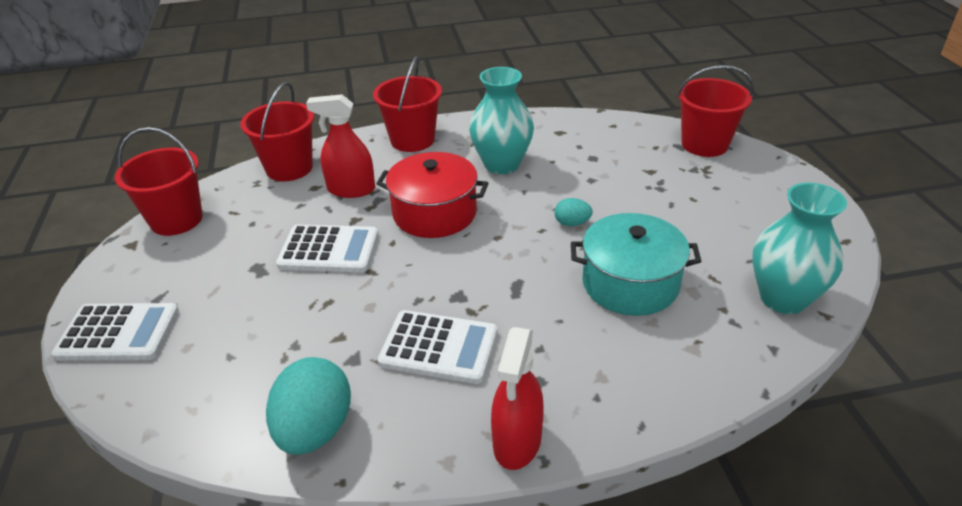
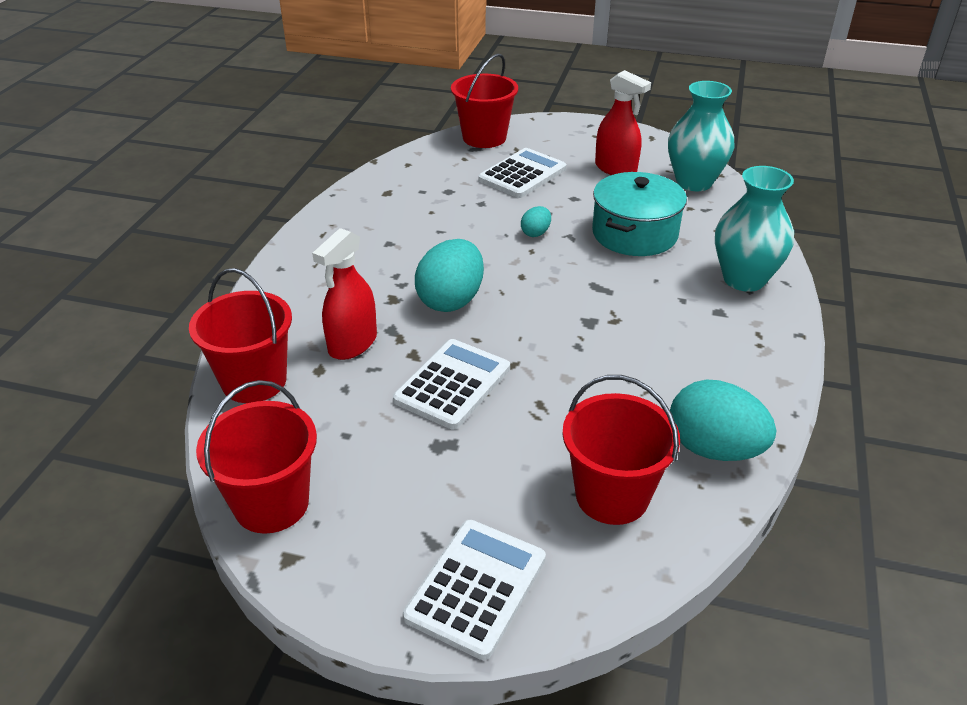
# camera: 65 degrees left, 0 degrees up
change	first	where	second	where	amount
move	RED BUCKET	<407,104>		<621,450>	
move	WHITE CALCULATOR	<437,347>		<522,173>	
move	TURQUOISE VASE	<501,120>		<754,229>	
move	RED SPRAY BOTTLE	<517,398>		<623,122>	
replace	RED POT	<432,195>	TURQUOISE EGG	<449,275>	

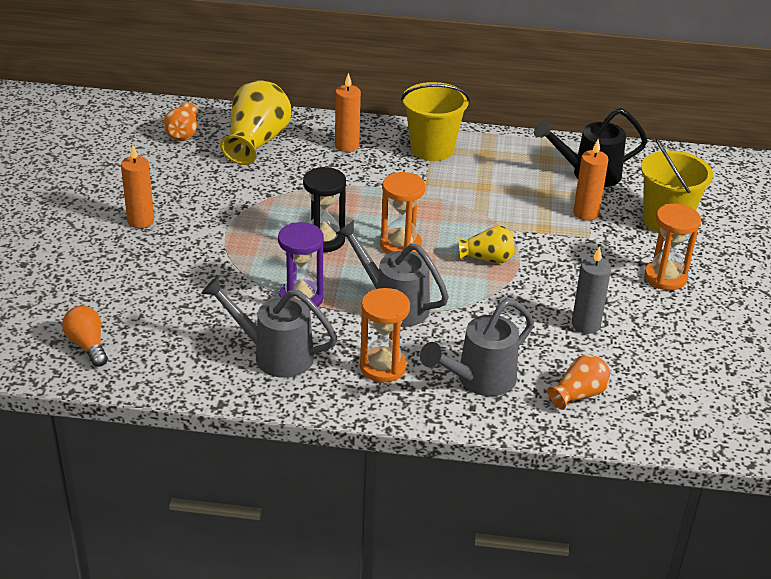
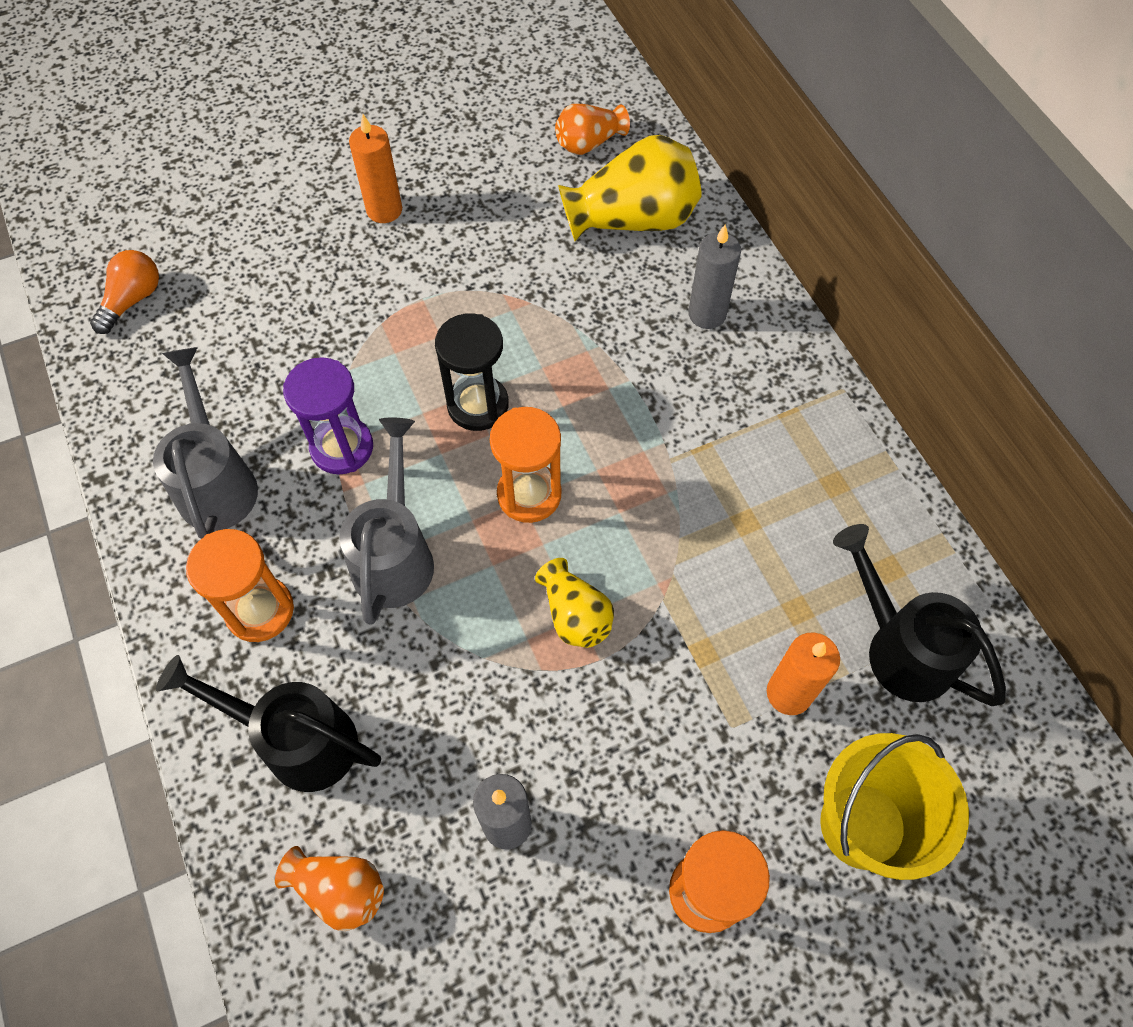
# camera: 60 degrees right, 25 degrees up
change	first	where	second	where	amount
delete	YELLOW BUCKET	<435,121>			
recolor	ORANGE CANDLE	<348,112>	GREY CANDLE	<714,277>	
recolor	GREY WATERING CAN	<477,347>	BLACK WATERING CAN	<268,723>	

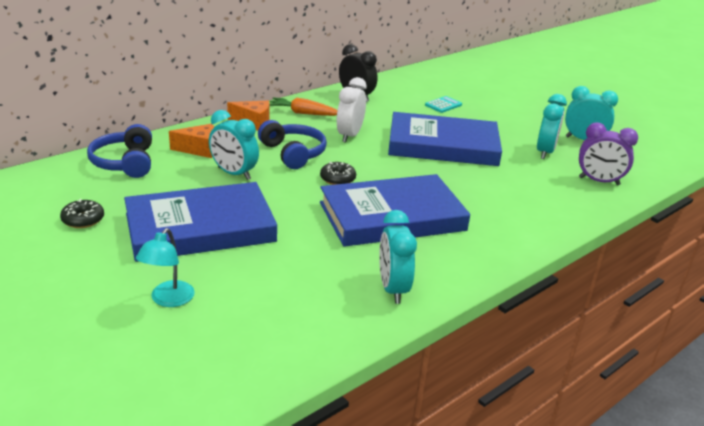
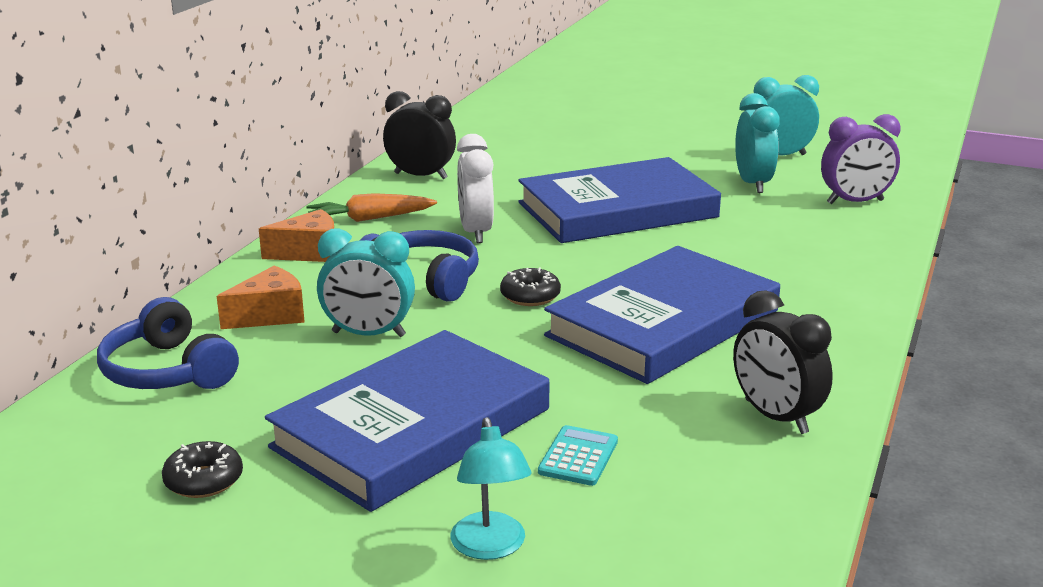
# camera: 25 degrees left, 5 degrees down
change	first	where	second	where	amount
move	TURQUOISE CALCULATOR	<443,104>		<578,455>	
recolor	TURQUOISE CLOCK	<398,257>	BLACK CLOCK	<783,362>	

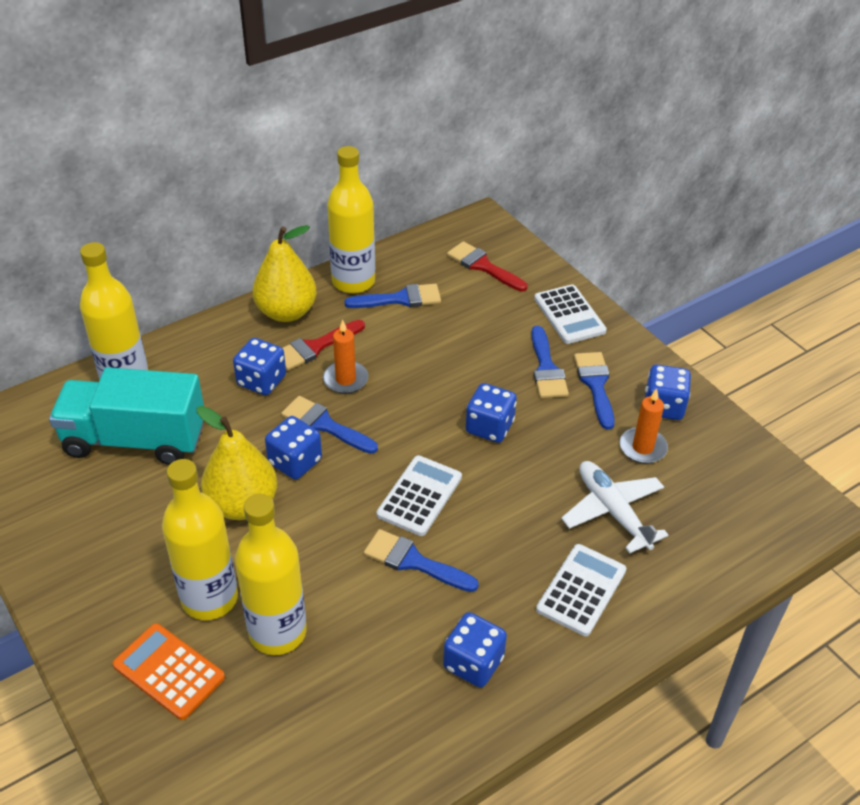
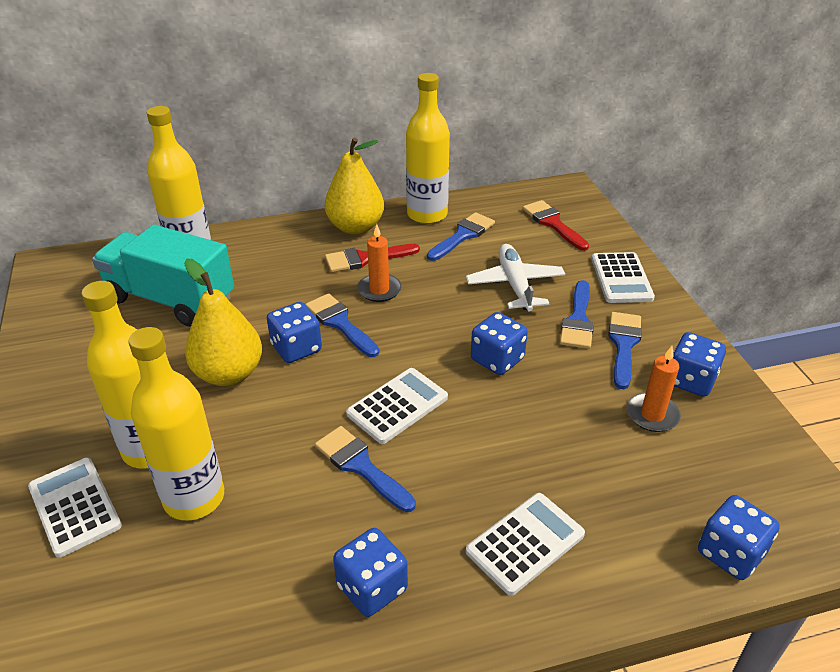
# camera: 20 degrees right, 5 degrees down
change	first	where	second	where	amount
move	BLUE DICE	<259,366>		<739,537>	
move	WHITE PLANE	<614,507>		<515,277>	
recolor	ORANGE CALCULATOR	<169,671>	WHITE CALCULATOR	<75,508>	
rotate	BLUE BRUSH	<392,296>		<461,236>	60 degrees counterclockwise

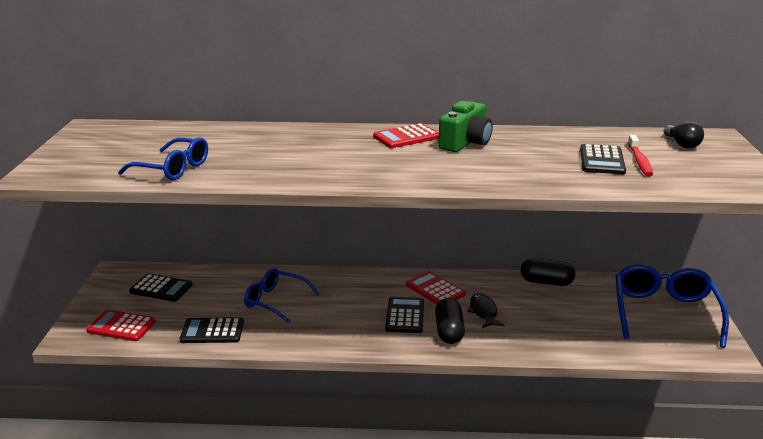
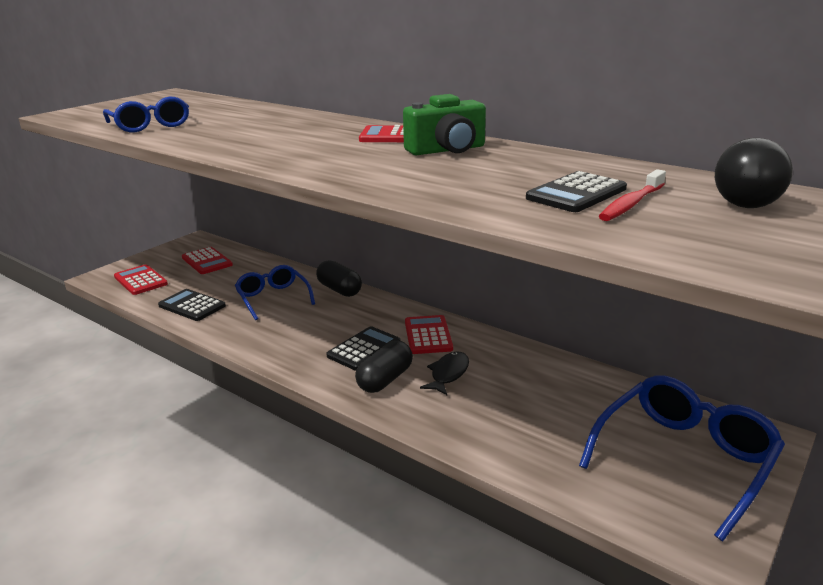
# camera: 35 degrees right, 0 degrees up
change	first	where	second	where	amount
move	BLACK CAPSULE	<548,272>		<339,278>	
recolor	BLACK CALCULATOR	<161,287>	RED CALCULATOR	<207,260>	
resize	BLACK LIGHT BULB	<684,134>		<754,173>	x1.50

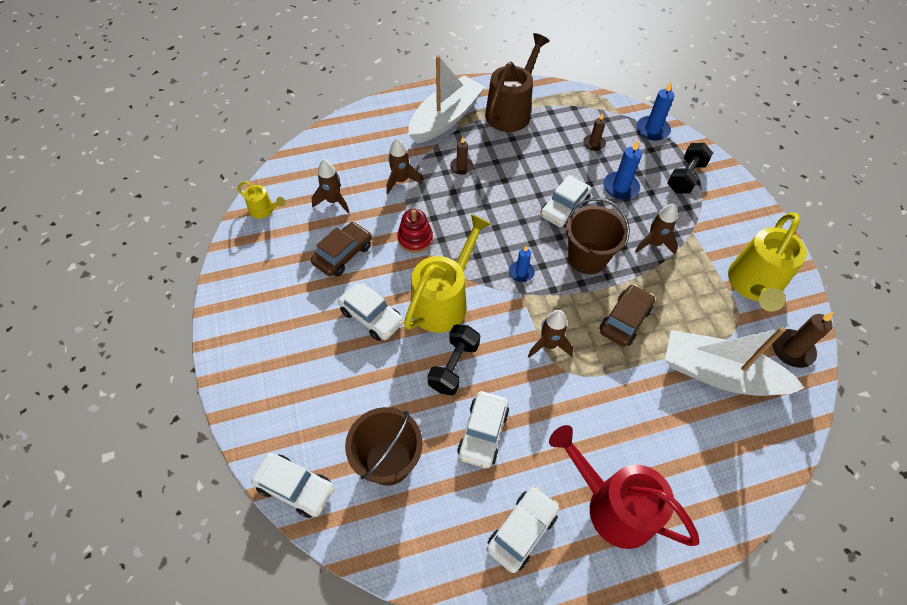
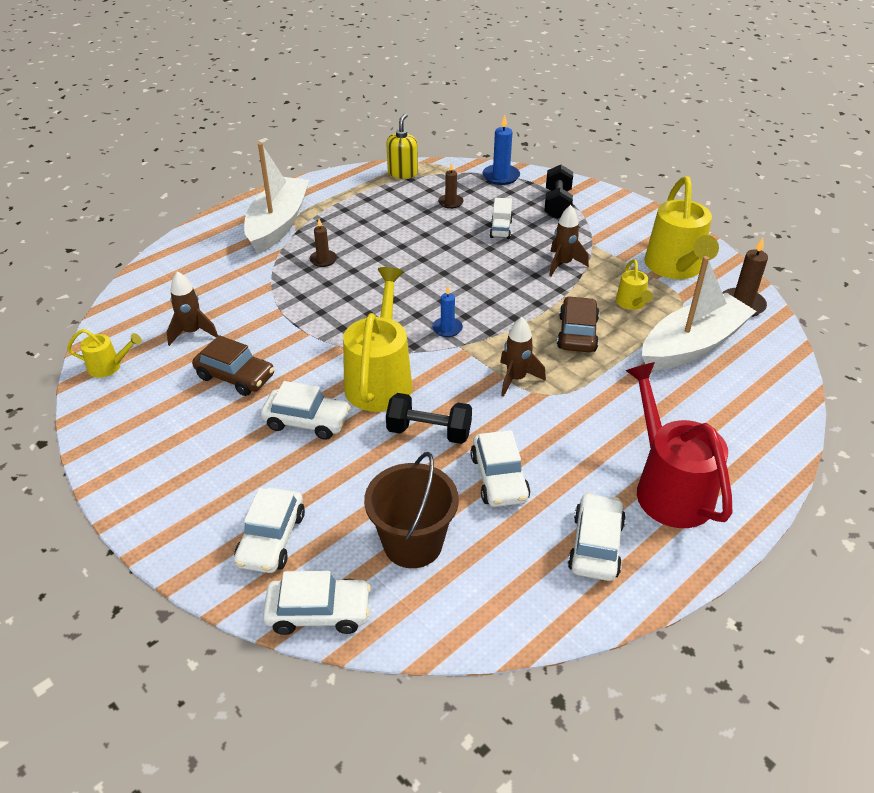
# camera: 25 degrees left, 15 degrees down
change	first	where	second	where	amount
delete	BROWN ROCKET	<404,166>			
delete	RED STACKING TOY	<415,231>			
delete	BROWN WATERING CAN	<517,82>			
delete	BROWN BUCKET	<598,236>			
insert			YELLOW SOAP DISPENSER	<402,146>	
insert			YELLOW WATERING CAN	<634,284>	
move	WHITE CAR	<566,201>		<269,530>	
replace	BLUE CANDLE	<622,170>	WHITE TRUCK	<501,218>	
rotate	BROWN CAR	<341,249>		<233,365>	105 degrees clockwise
rotate	BLACK DUMBBELL	<453,359>		<429,418>	75 degrees counterclockwise
rotate	RED WATERING CAN	<624,487>		<679,445>	60 degrees clockwise
rotate	WHITE BOAT	<735,361>		<699,313>	150 degrees clockwise

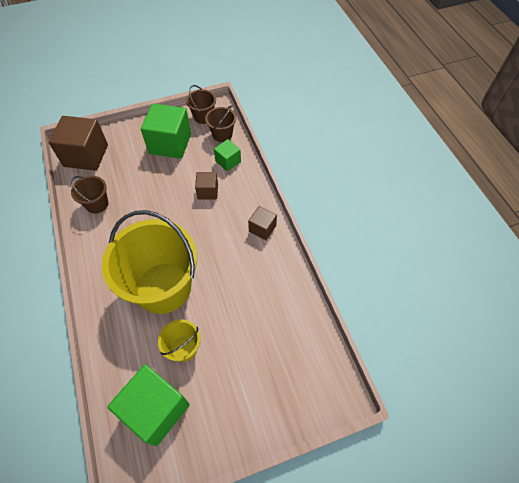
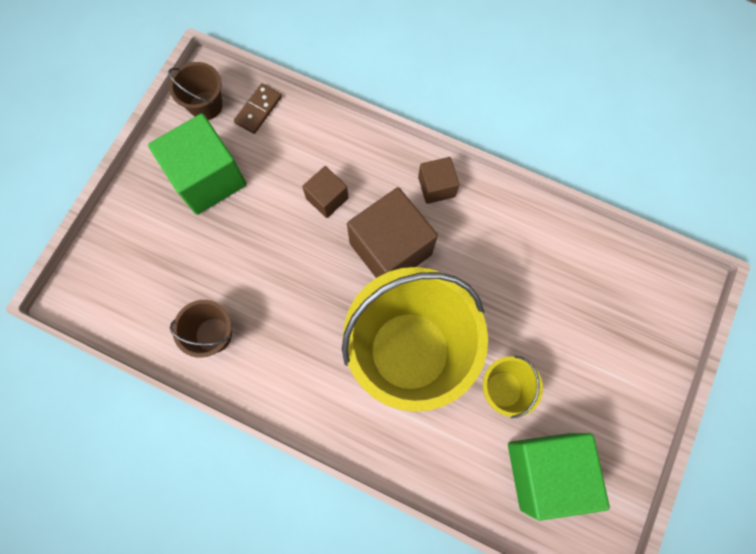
# camera: 45 degrees left, 15 degrees up
change	first	where	second	where	amount
delete	GREEN CUBE	<227,155>			
move	BROWN CUBE	<78,143>		<392,232>	
replace	BROWN BUCKET	<220,123>	BROWN DOMINO	<258,108>	

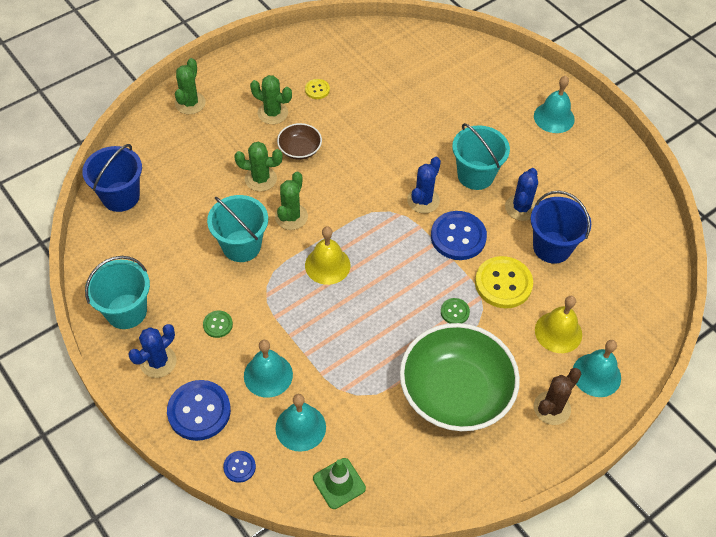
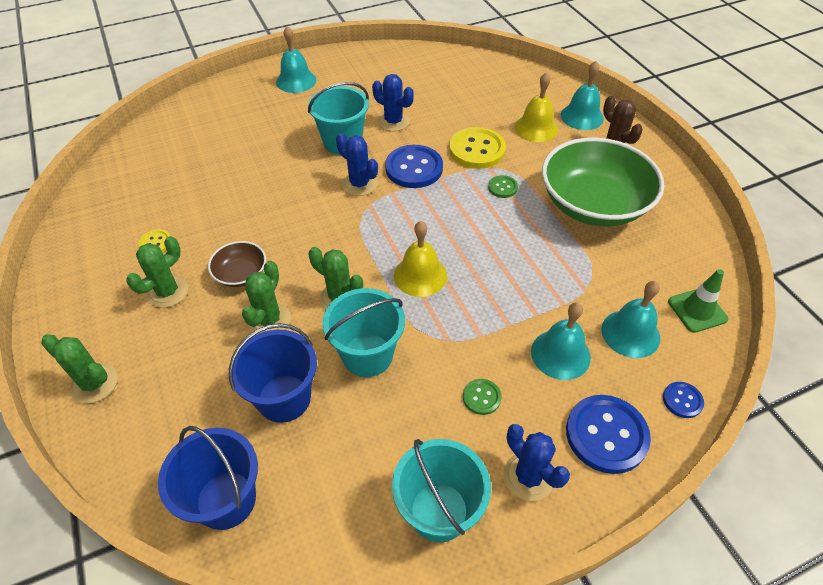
# camera: 75 degrees left, 5 degrees down
change	first	where	second	where	amount
move	BLUE BUCKET	<560,227>		<273,373>	

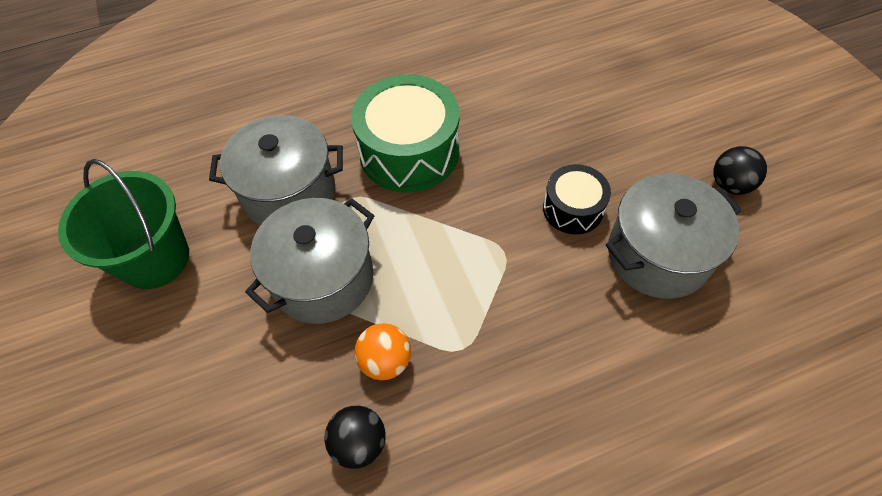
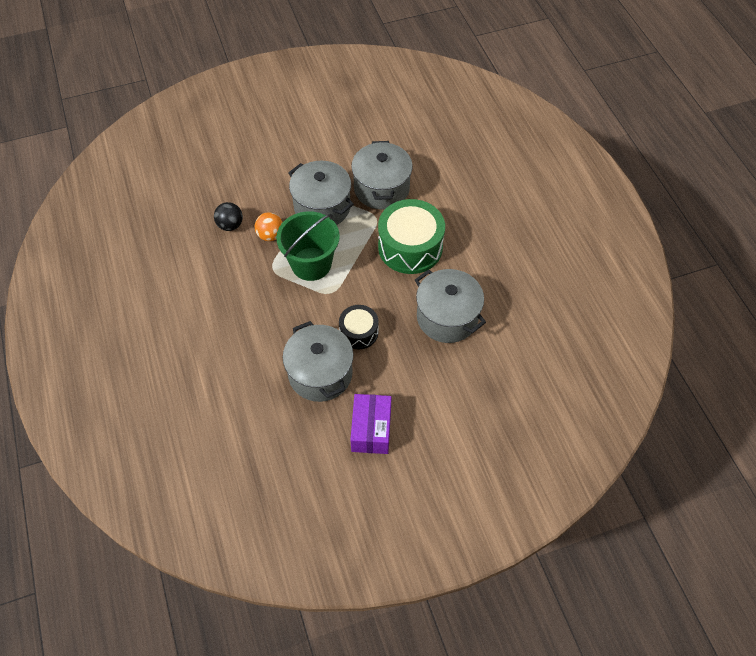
# camera: 90 degrees right, 0 degrees up
change	first	where	second	where	amount
insert			GREY POT	<450,306>	
move	GREEN BUCKET	<123,224>		<308,246>	
replace	BLACK BALL	<740,170>	PURPLE BOX	<370,424>	

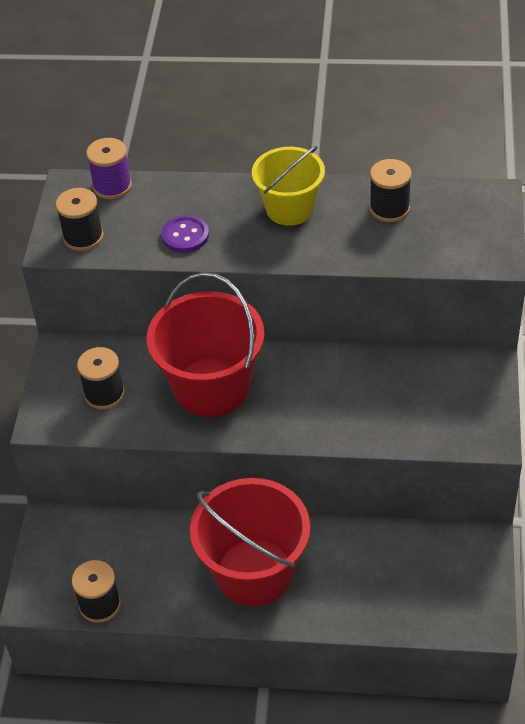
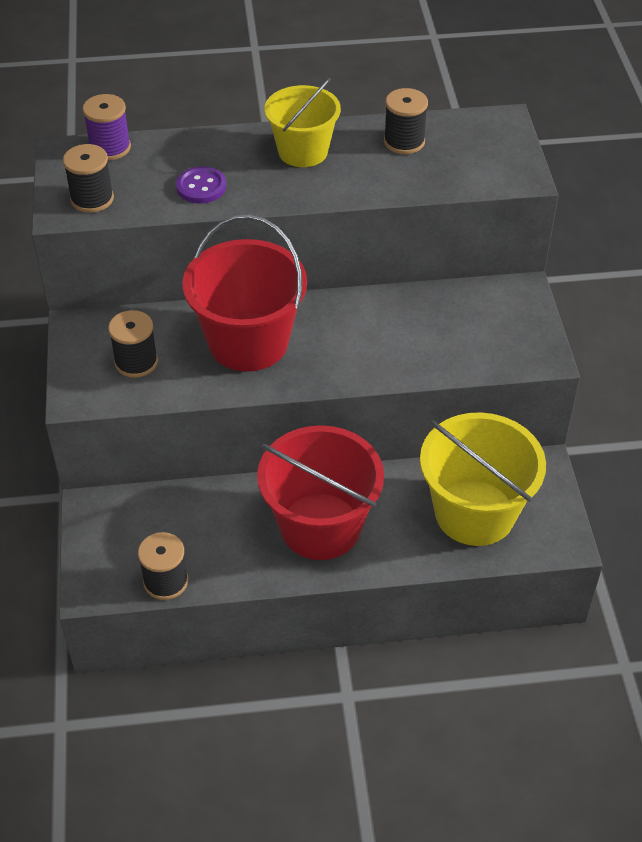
# camera: 15 degrees left, 0 degrees up
change	first	where	second	where	amount
insert			YELLOW BUCKET	<483,479>	

